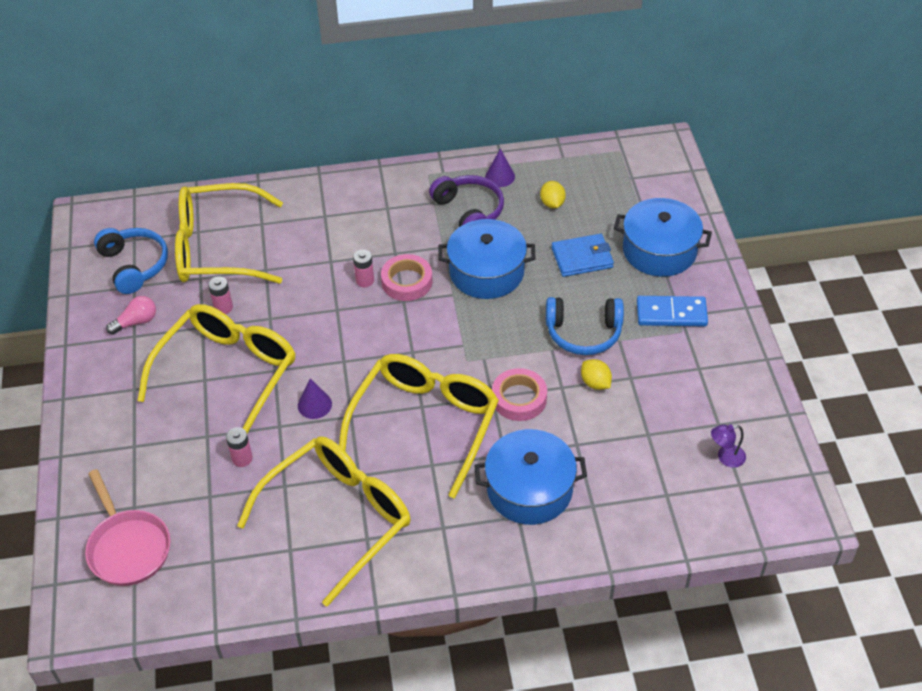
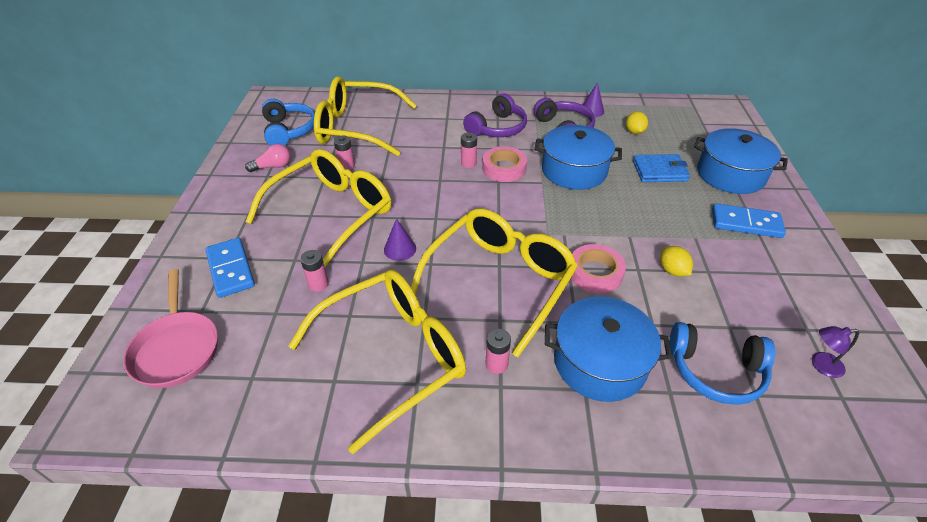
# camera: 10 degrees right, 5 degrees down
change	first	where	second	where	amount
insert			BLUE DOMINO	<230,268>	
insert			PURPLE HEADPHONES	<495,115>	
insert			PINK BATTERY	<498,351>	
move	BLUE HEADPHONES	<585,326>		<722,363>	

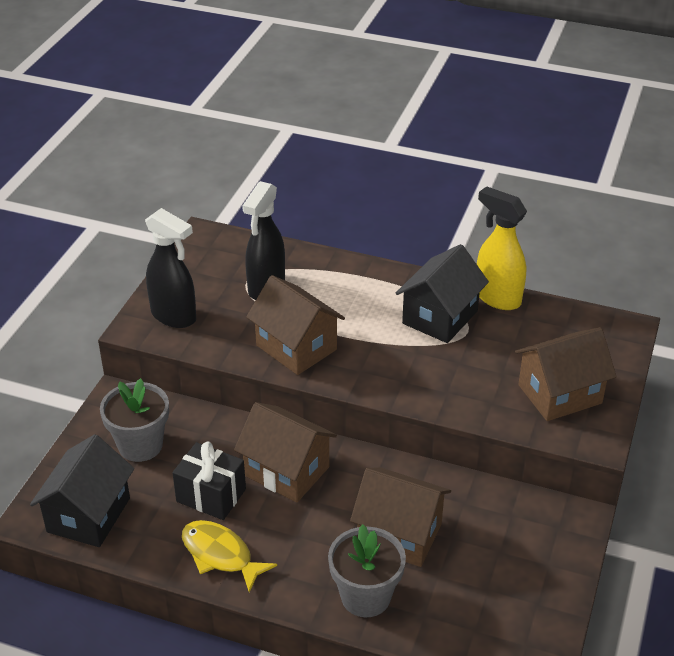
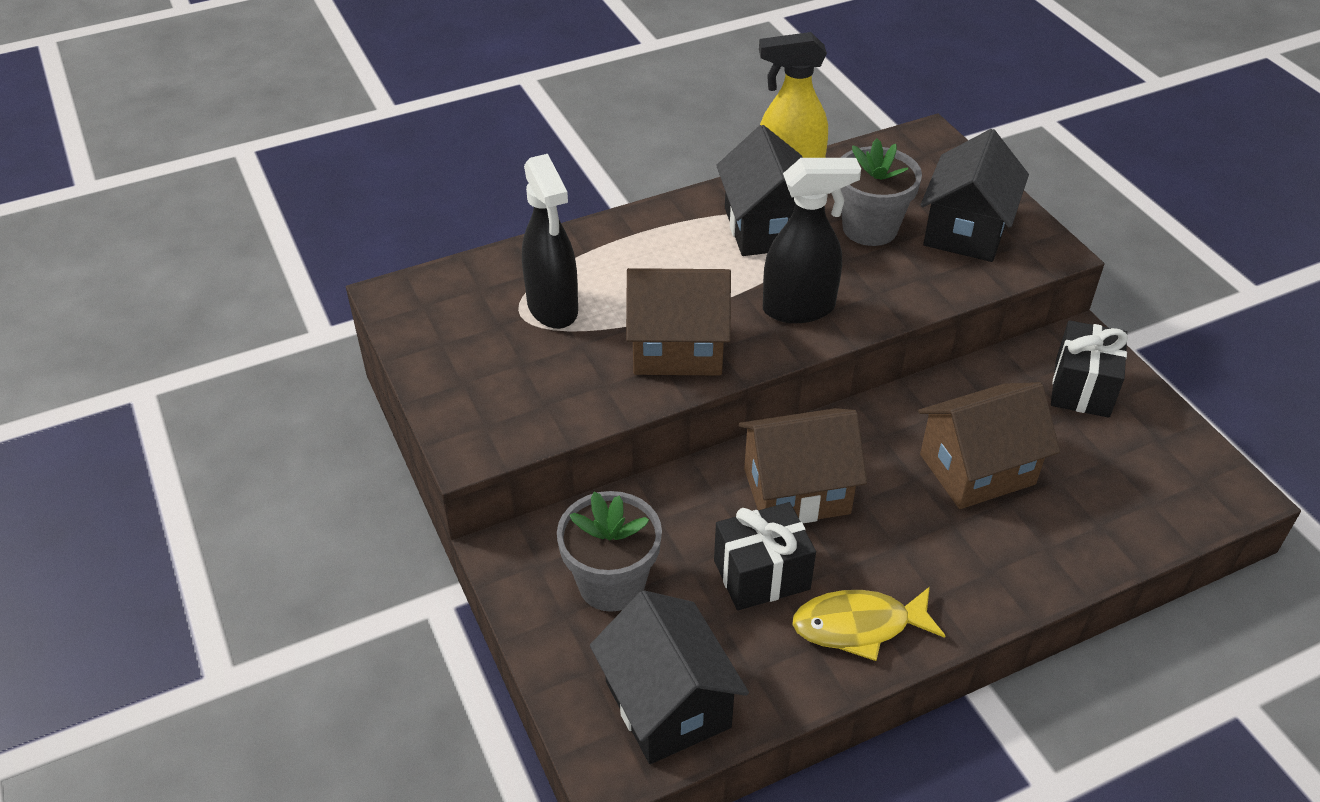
# camera: 45 degrees left, 5 degrees up
change	first	where	second	where	amount
insert			BLACK GIFT	<1089,369>	
move	BLACK SPRAY BOTTLE	<170,268>		<812,240>	
move	GREY FLOWER POT	<367,570>		<881,192>	
recolor	BROWN HOUSE	<566,374>	BLACK HOUSE	<974,195>	

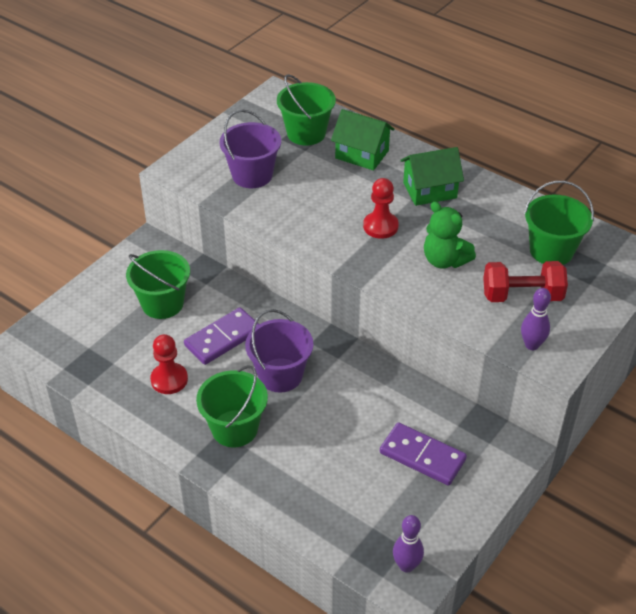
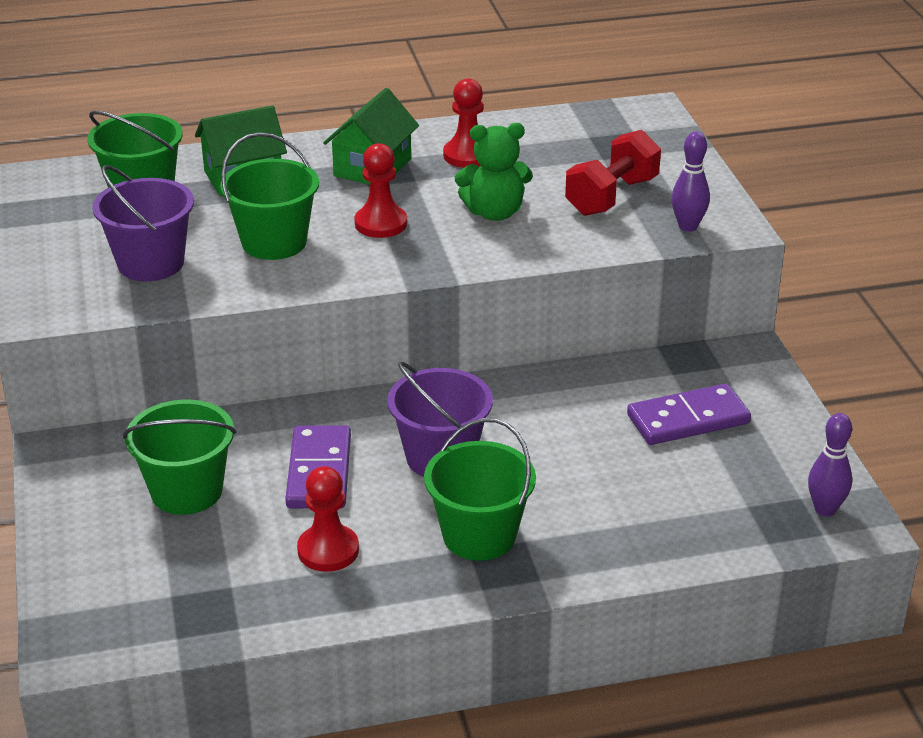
# camera: 50 degrees left, 10 degrees down
change	first	where	second	where	amount
insert			RED PAWN	<463,123>	
move	GREEN BUCKET	<559,223>		<269,196>	

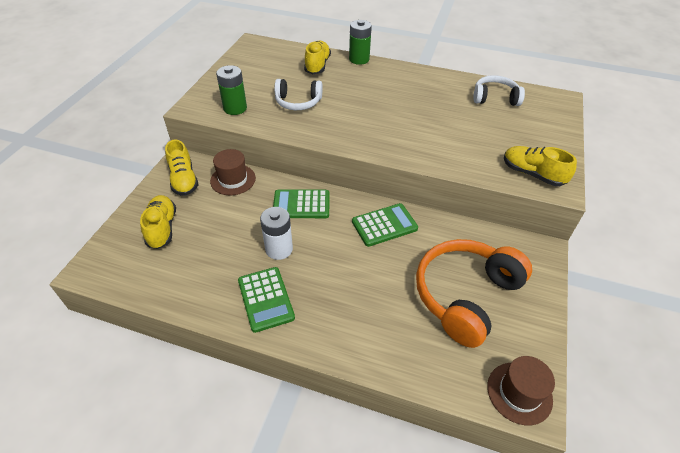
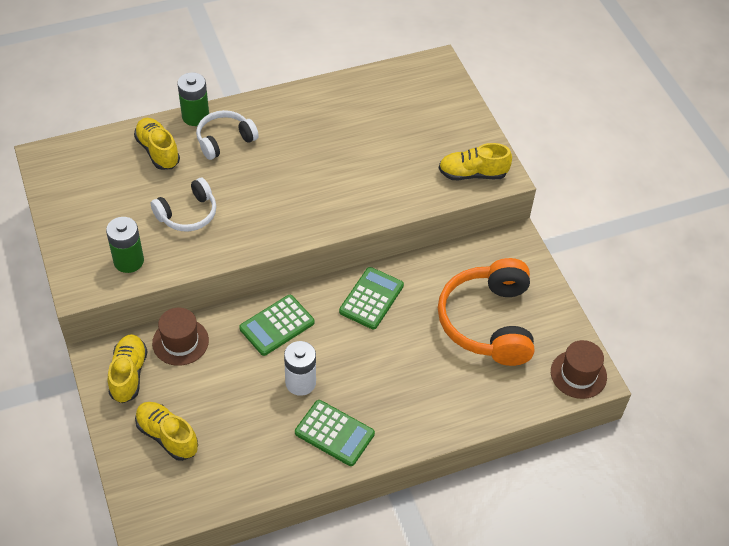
# camera: 40 degrees left, 5 degrees up
change	first	where	second	where	amount
move	WHITE HEADPHONES	<499,90>		<227,135>	
rotate	YELLOW SHOE	<181,168>		<128,368>	120 degrees counterclockwise

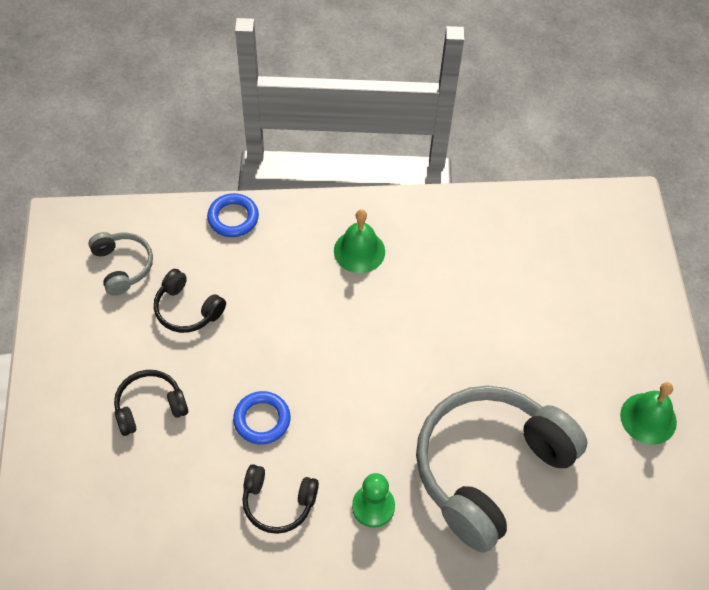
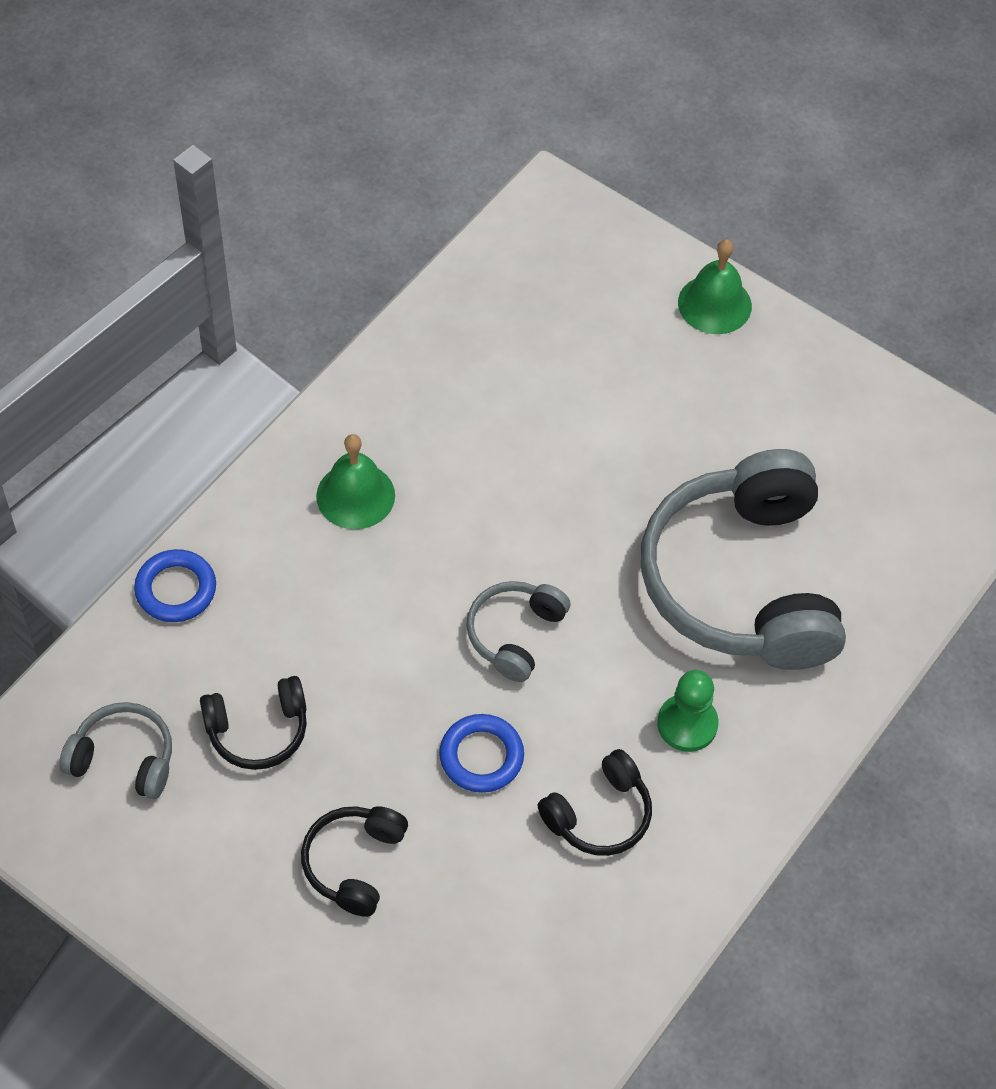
# camera: 50 degrees left, 0 degrees up
change	first	where	second	where	amount
insert			GREY HEADPHONES	<518,631>	
move	GREEN BELL	<648,413>		<715,286>	

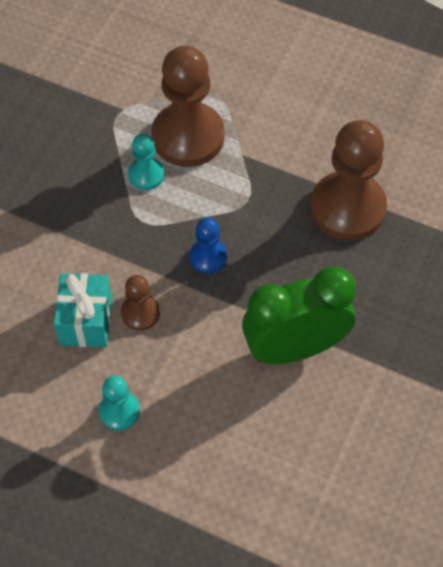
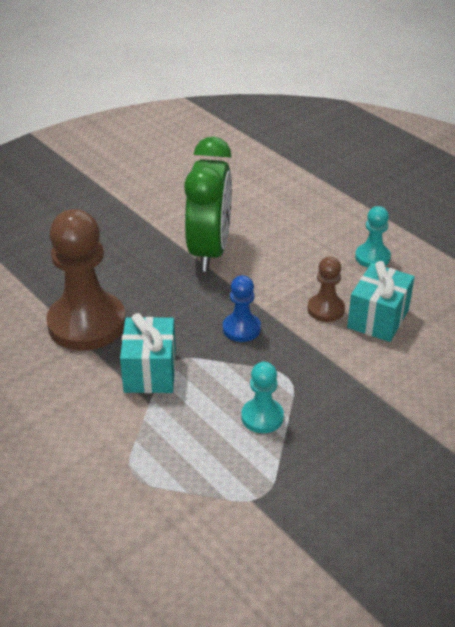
# camera: 155 degrees left, 20 degrees down
change	first	where	second	where	amount
delete	BROWN PAWN	<188,106>			
insert			TURQUOISE GIFT	<148,353>	
rotate	GREEN CLOCK	<299,315>		<208,204>	90 degrees counterclockwise

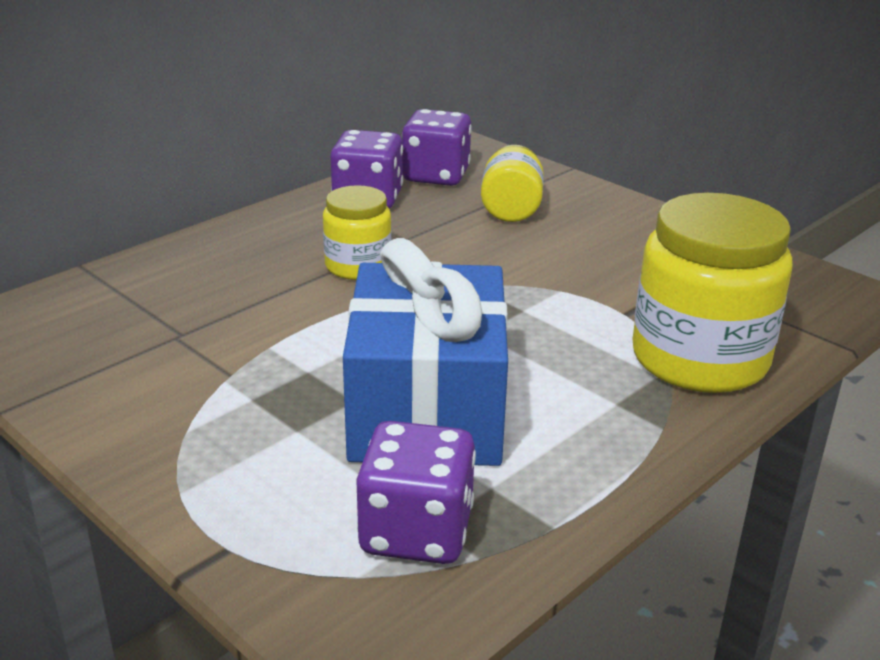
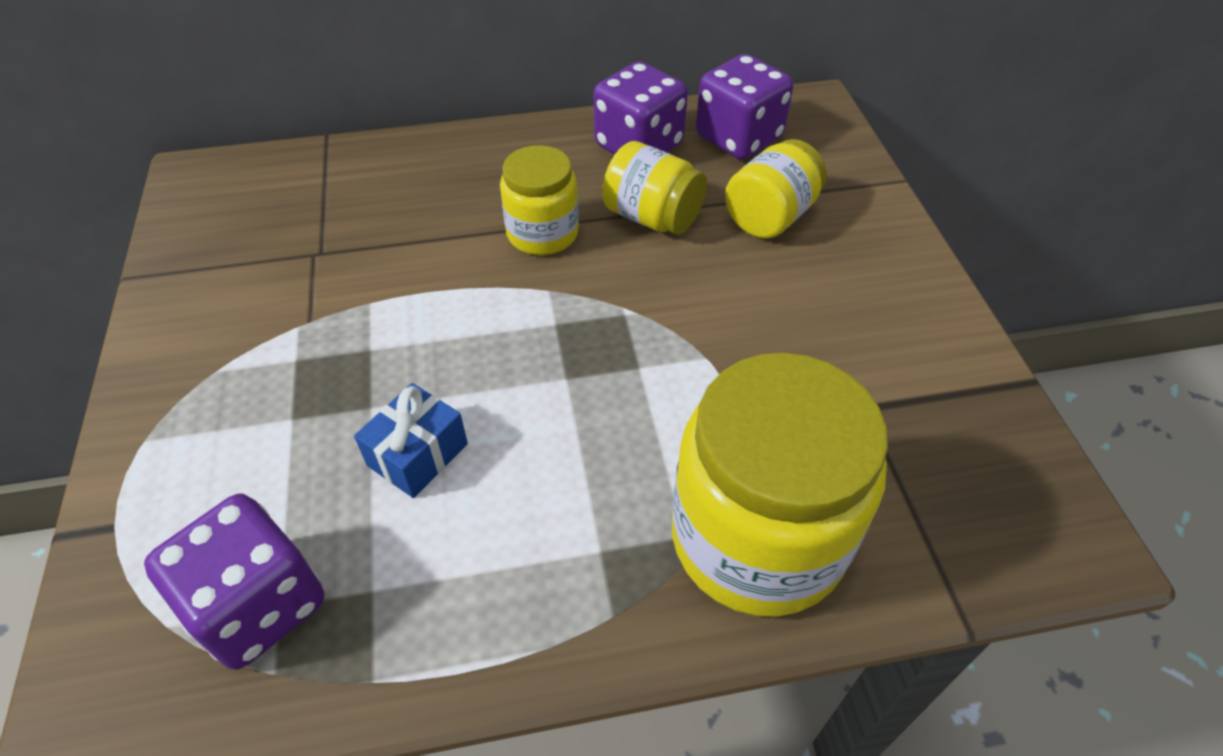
# camera: 35 degrees right, 20 degrees up
change	first	where	second	where	amount
insert			YELLOW JAR	<654,188>	
resize	BLUE GIFT	<425,352>		<411,440>	x0.41

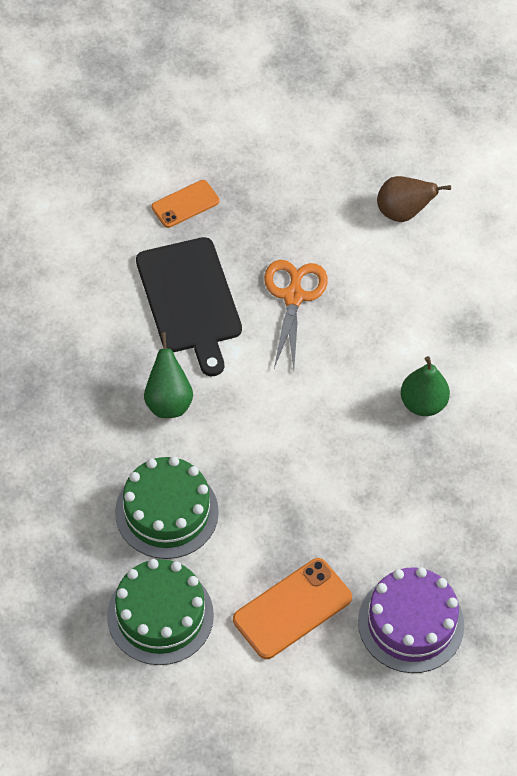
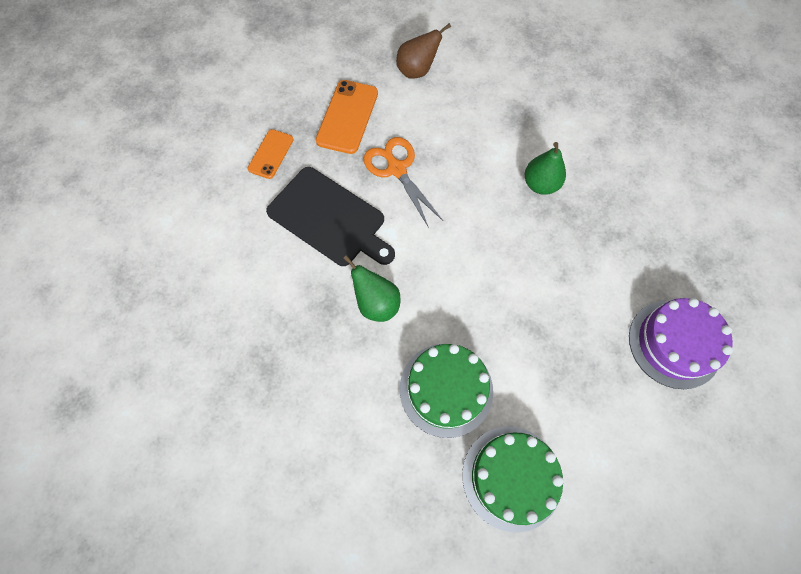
# camera: 35 degrees left, 10 degrees up
change	first	where	second	where	amount
move	ORANGE PHONE	<292,608>		<347,117>	

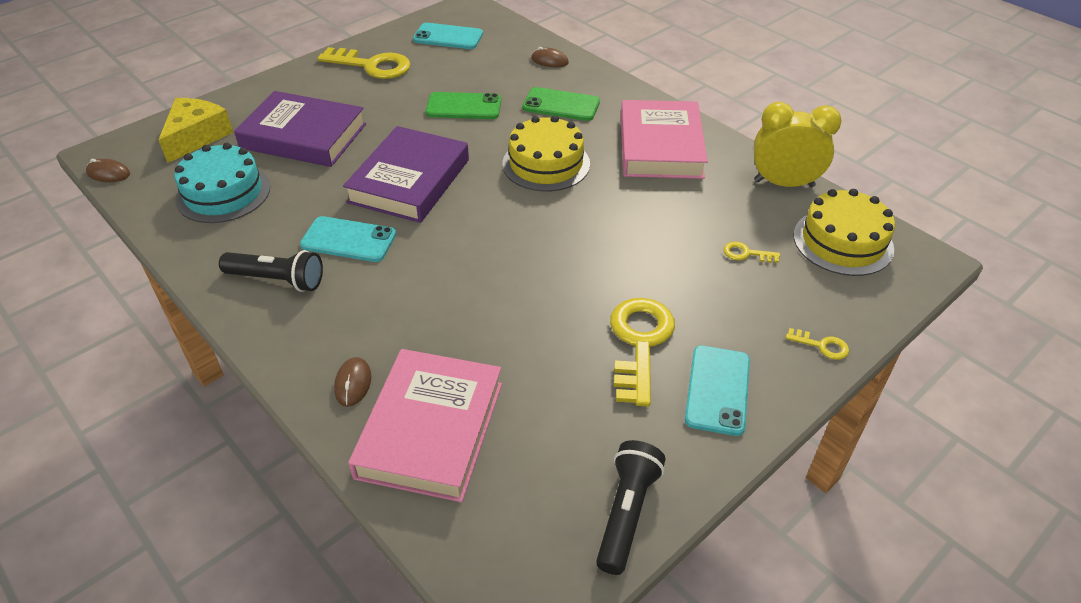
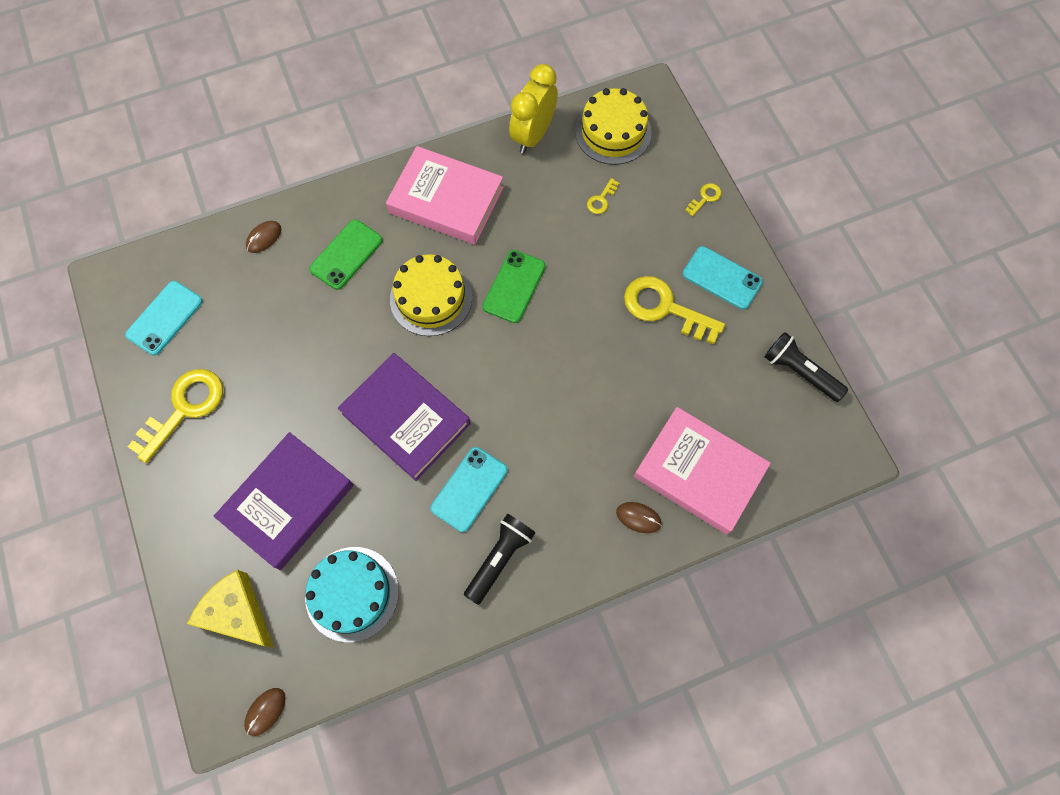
# camera: 70 degrees left, 25 degrees up
change	first	where	second	where	amount
move	GREEN PHONE	<463,105>		<514,286>	

